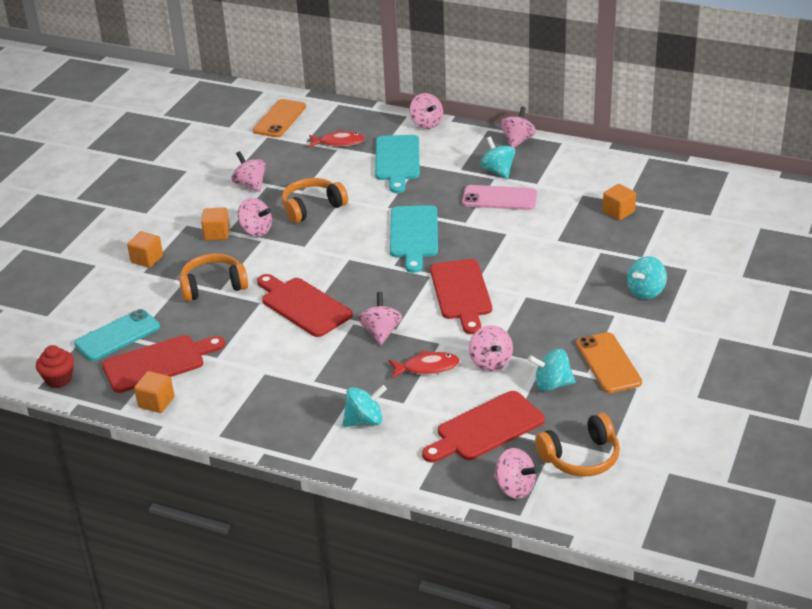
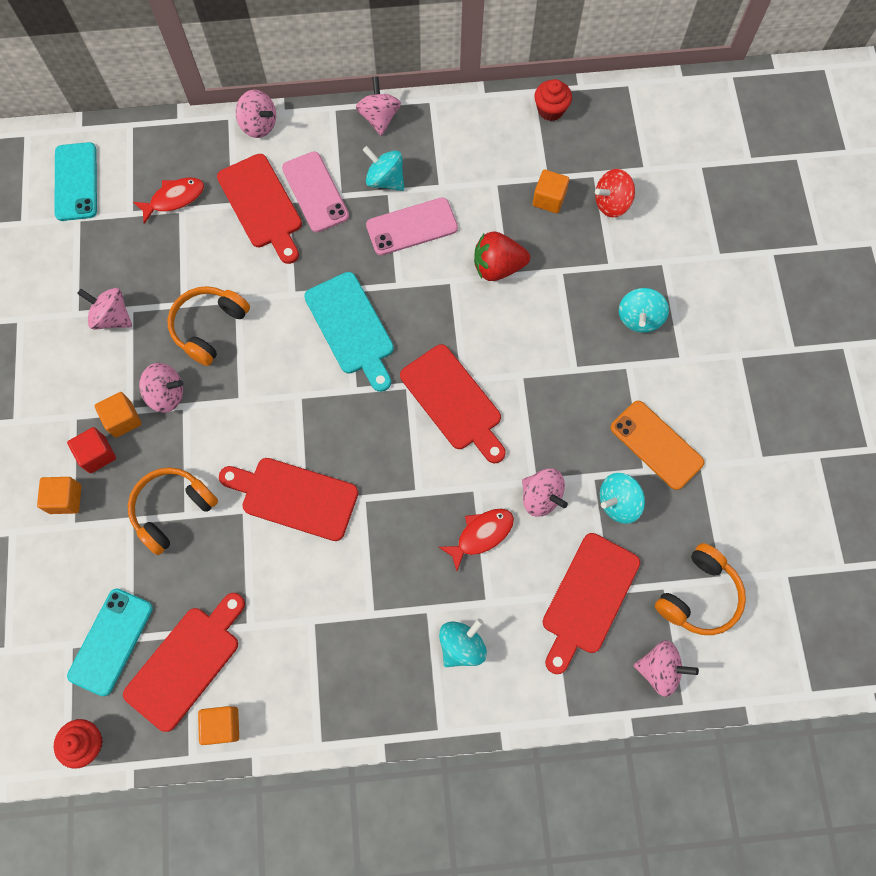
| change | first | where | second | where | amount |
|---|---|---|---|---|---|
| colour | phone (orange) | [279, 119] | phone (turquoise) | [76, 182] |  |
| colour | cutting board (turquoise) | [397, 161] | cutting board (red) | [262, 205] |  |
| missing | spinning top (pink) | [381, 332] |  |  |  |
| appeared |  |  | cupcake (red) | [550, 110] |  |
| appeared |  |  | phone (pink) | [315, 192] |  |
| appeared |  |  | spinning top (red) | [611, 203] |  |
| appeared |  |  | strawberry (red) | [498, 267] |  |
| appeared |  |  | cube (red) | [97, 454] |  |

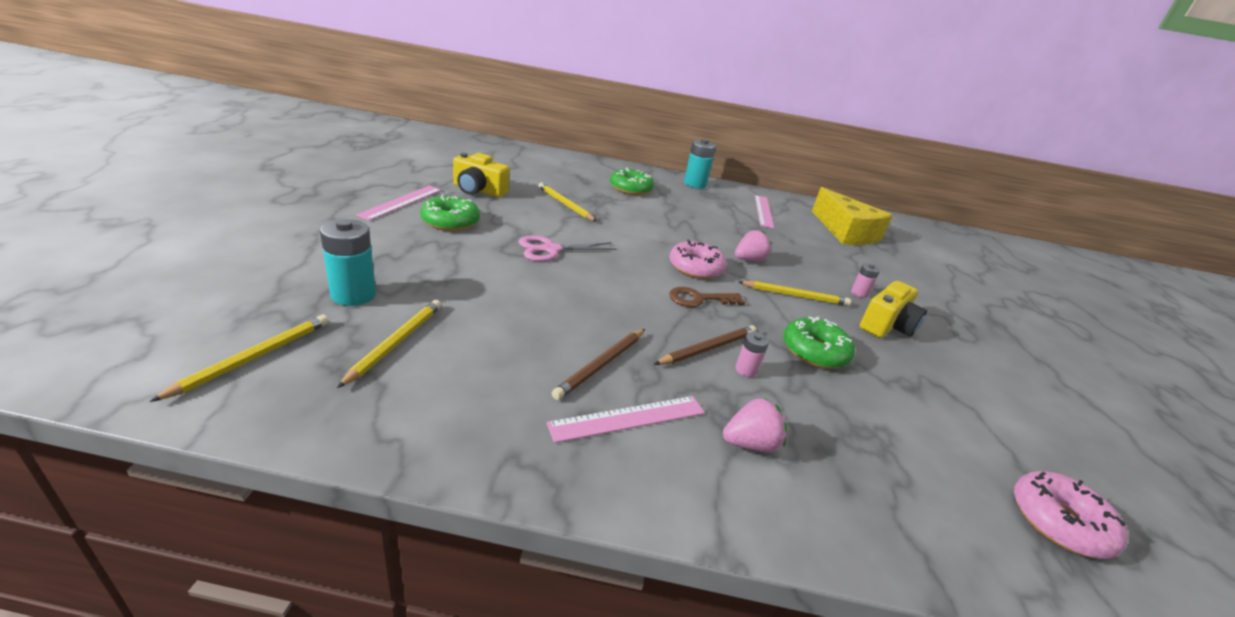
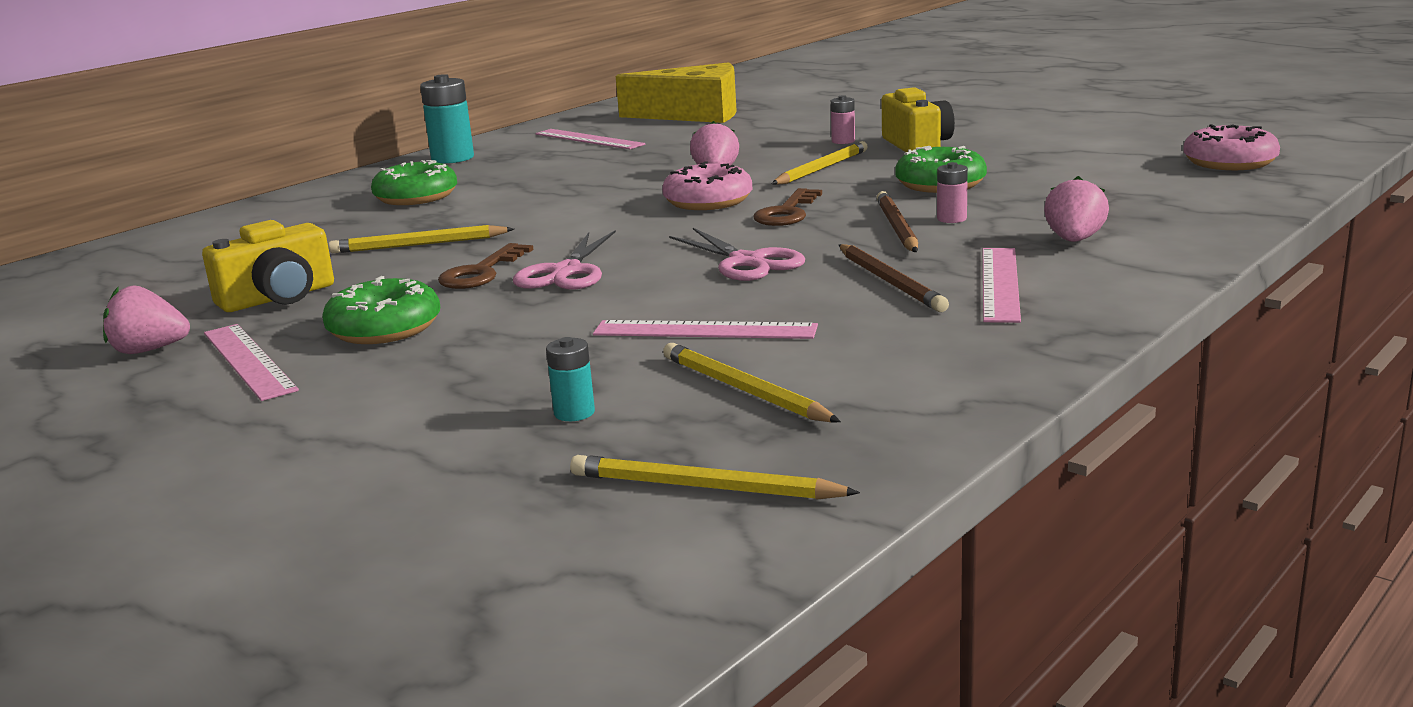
| change | first | where | second | where | amount |
|---|---|---|---|---|---|
| size | battery (turquoise) | [353, 295] |  | [574, 413] | x0.53 |
| spun | pencil (yellow) | [253, 358] |  | [705, 487] | 45 degrees counterclockwise |
| appeared |  |  | scissors (pink) | [746, 262] |  |
| appeared |  |  | key (brown) | [481, 272] |  |
| appeared |  |  | strawberry (pink) | [149, 350] |  |
| appeared |  |  | ruler (pink) | [704, 330] |  |

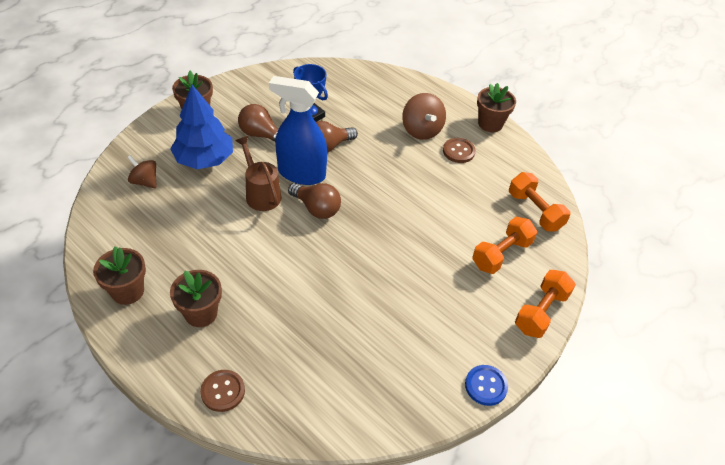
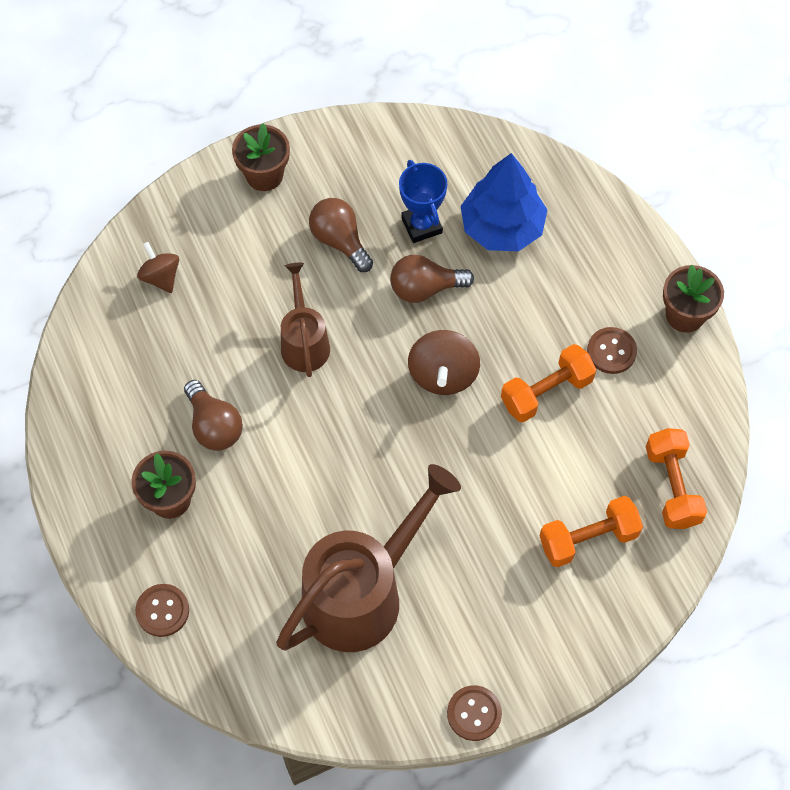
| change | first | where | second | where | amount |
|---|---|---|---|---|---|
| missing | spray bottle (blue) | [301, 173] |  |  |  |
| relocated | tree (blue) | [204, 159] |  | [502, 227] |  |
| relocated | spinning top (brown) | [421, 130] |  | [443, 374] |  |
| relocated | light bulb (brown) | [316, 208] |  | [214, 426] |  |
| missing | flower pot (brown) | [127, 291] |  |  |  |
| relocated | dumbbell (orange) | [541, 312] |  | [546, 392] |  |
| colour | button (blue) | [486, 386] | button (brown) | [474, 713] |  |
| appeared |  |  | watering can (brown) | [363, 592] |  |

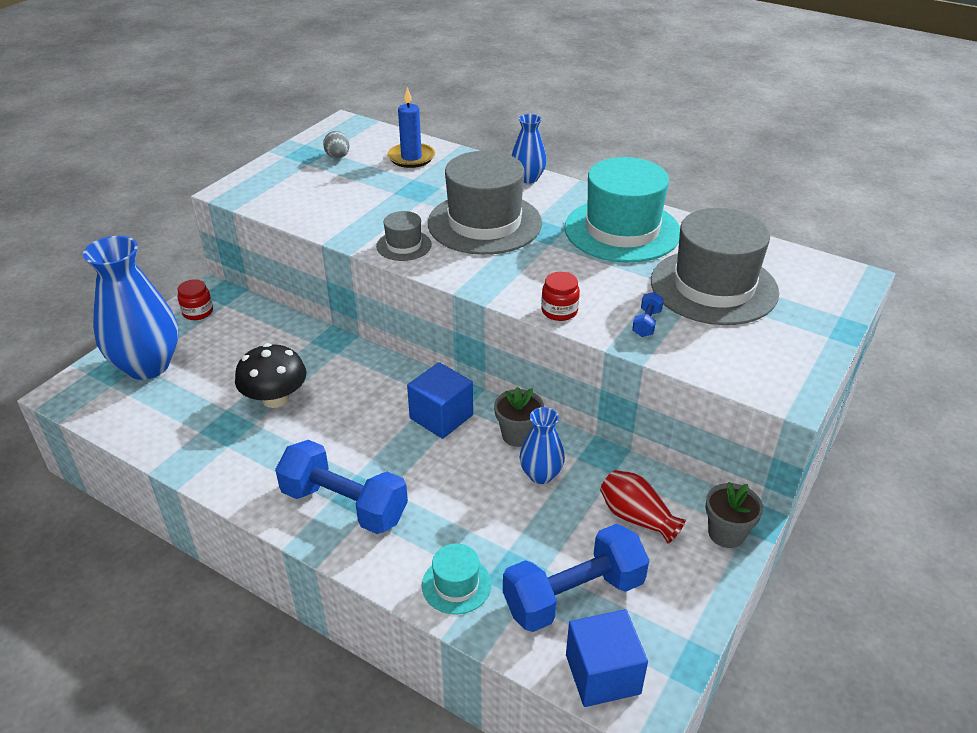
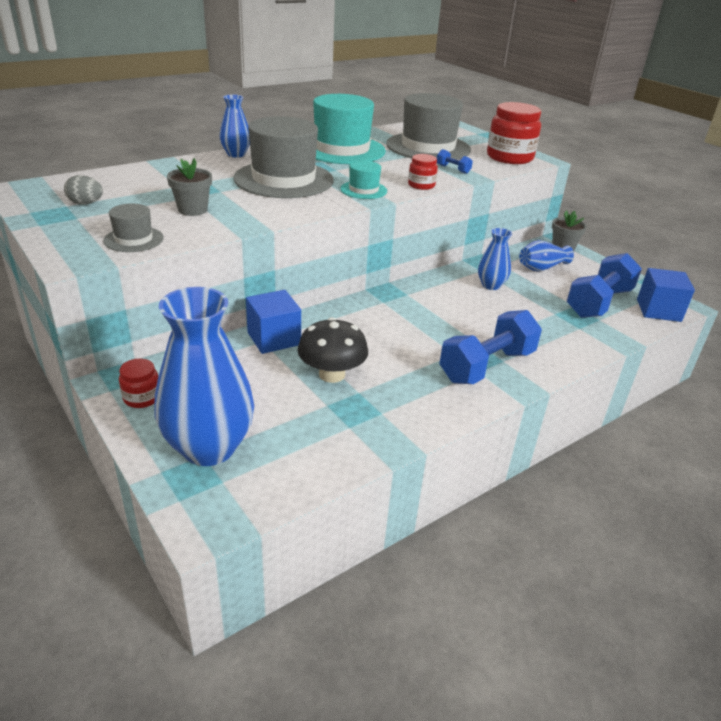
| change | first | where | second | where | amount |
|---|---|---|---|---|---|
| missing | candle (blue) | [411, 158] |  |  |  |
| relocated | hat (grey) | [404, 245] |  | [133, 239] |  |
| relocated | cube (blue) | [441, 416] |  | [274, 338] |  |
| relocated | flower pot (grey) | [518, 435] |  | [193, 210] |  |
| colour | vase (red) | [636, 517] | vase (blue) | [541, 268] |  |
| spun | dumbbell (blue) | [573, 595] |  | [599, 303] | 45 degrees clockwise |
| relocated | hat (turquoise) | [456, 585] |  | [363, 190] |  |
| appeared |  |  | jar (red) | [509, 157] |  |

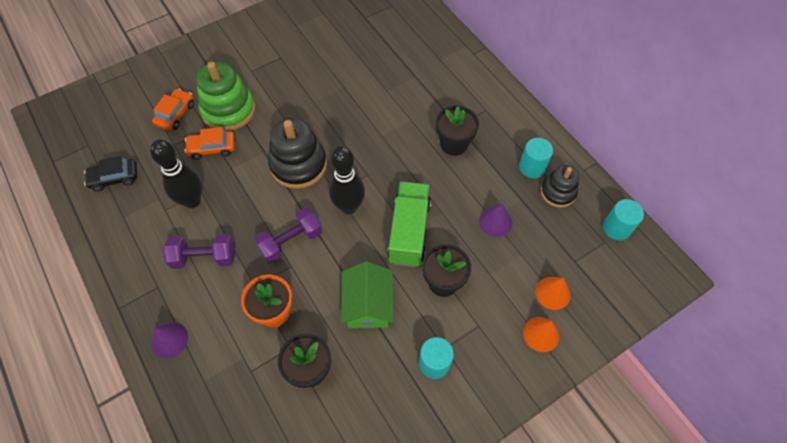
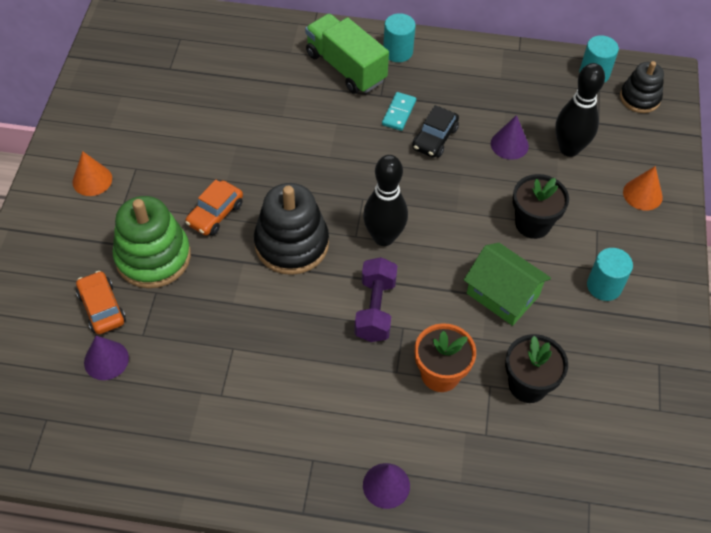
| change | first | where | second | where | amount |
|---|---|---|---|---|---|
| exchanged | flower pot (black) | [454, 144] | domino (turquoise) | [399, 113] |  |
| relocated | car (orange) | [212, 148] |  | [215, 214] |  |
| relocated | cylinder (turquoise) | [532, 167] |  | [398, 52] |  |
| relocated | bowling pin (black) | [192, 201] |  | [569, 149] |  |
| relocated | car (black) | [114, 178] |  | [434, 138] |  |
| relocated | stacking toy (black) | [558, 192] |  | [639, 98] |  |
| relocated | truck (green) | [409, 232] |  | [346, 67] |  |
| missing | dumbbell (purple) | [204, 258] |  |  |  |
| relocated | cone (orange) | [552, 293] |  | [92, 180] |  |
| appeared |  |  | cone (purple) | [106, 360] |  |

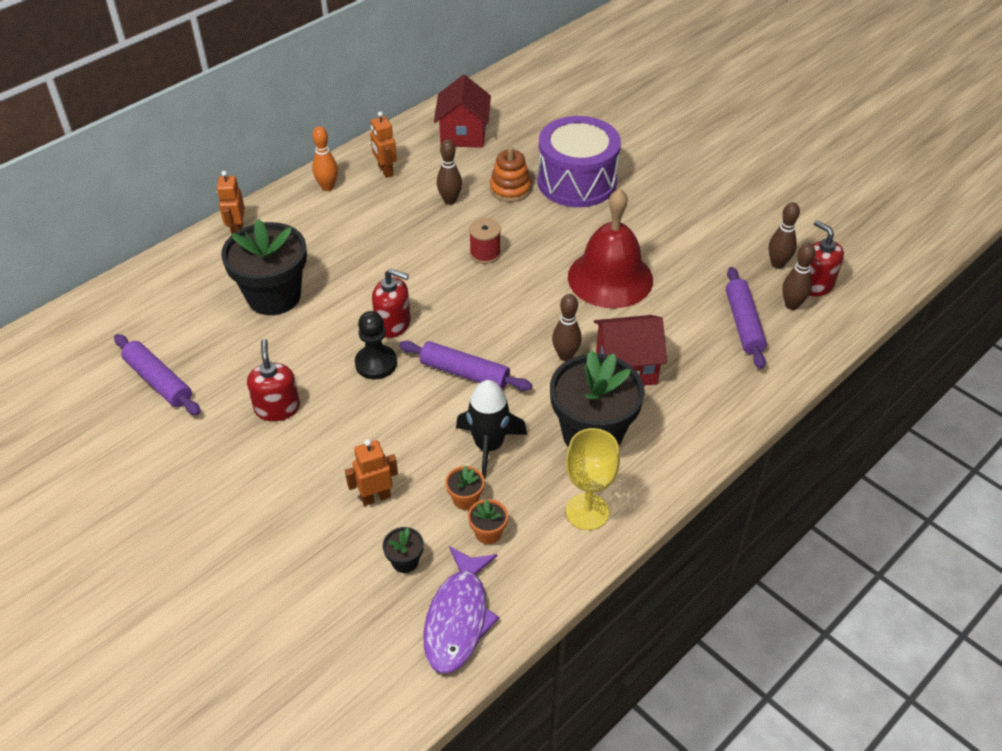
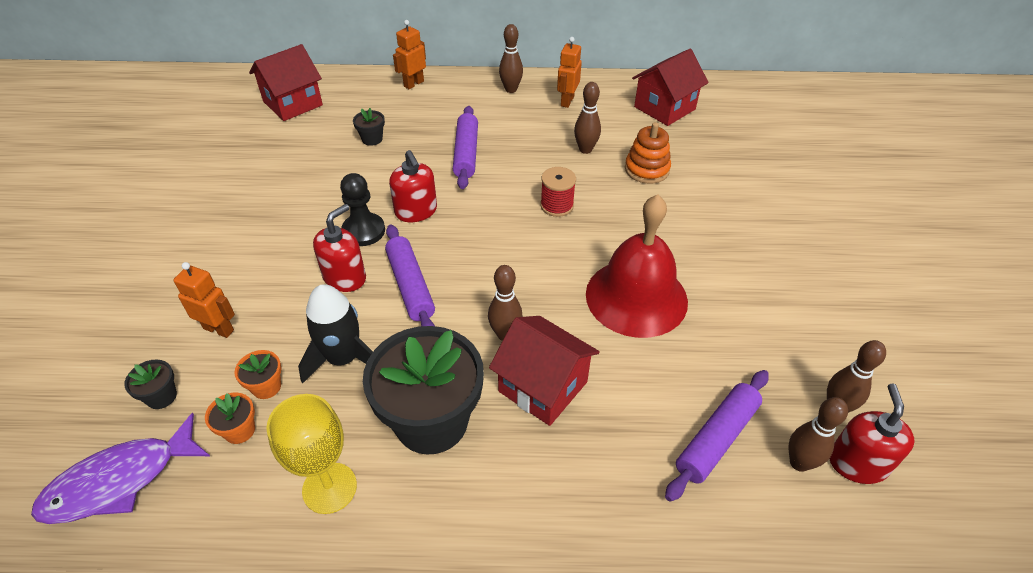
| change | first | where | second | where | amount |
|---|---|---|---|---|---|
| missing | drum (purple) | [577, 181] |  |  |  |
| colour | bowling pin (orange) | [327, 187] | bowling pin (brown) | [511, 89] |  |
| size | flower pot (black) | [274, 296] |  | [372, 139] | x0.41 |
| relocated | rolling pin (purple) | [158, 381] |  | [466, 153] |  |
| relocated | soap dispenser (red) | [277, 408] |  | [345, 277] |  |
| appeared |  |  | house (red) | [293, 103] |  |

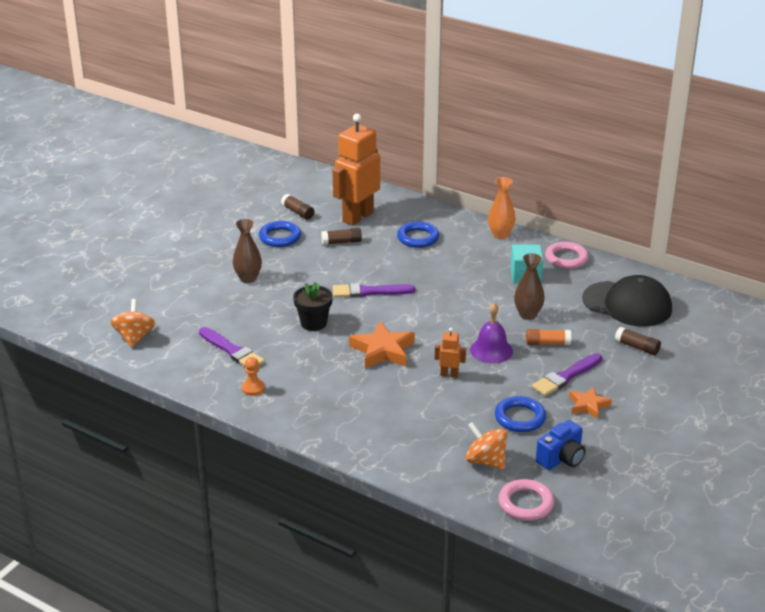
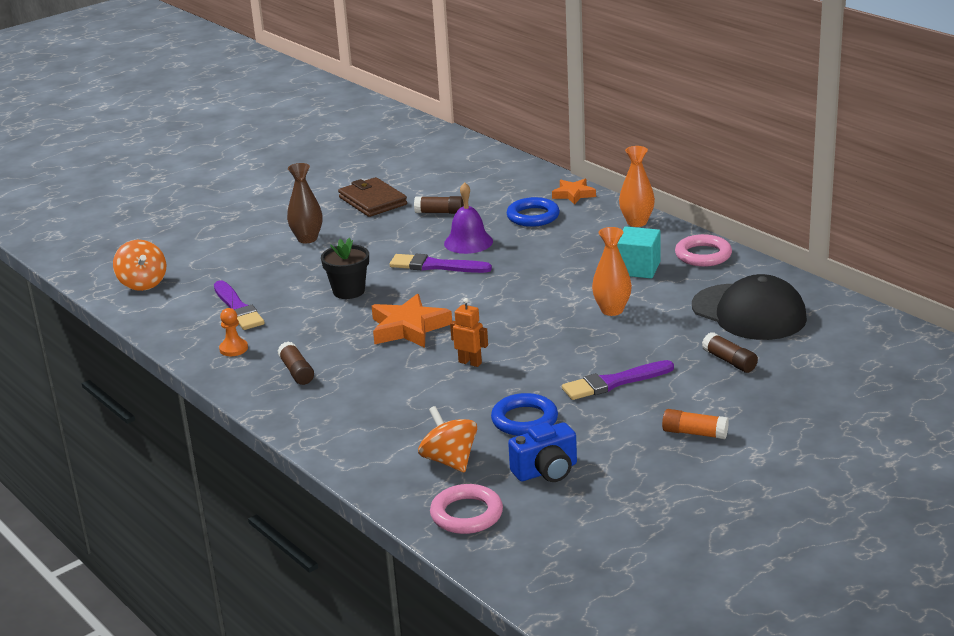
| change | first | where | second | where | amount |
|---|---|---|---|---|---|
| missing | robot (orange) | [357, 217] |  |  |  |
| relocated | glue stick (brown) | [298, 212] |  | [296, 371] |  |
| exchanged | ring (blue) | [280, 237] | wallet (brown) | [372, 201] |  |
| colour | vase (brown) | [528, 315] | vase (orange) | [612, 310] |  |
| spun | spinning top (orange) | [134, 337] |  | [143, 283] | 135 degrees clockwise |
| relocated | bell (purple) | [491, 350] |  | [468, 242] |  |
| relocated | glue stick (orange) | [547, 343] |  | [694, 433] |  |
| relocated | star (orange) | [588, 405] |  | [573, 194] |  |

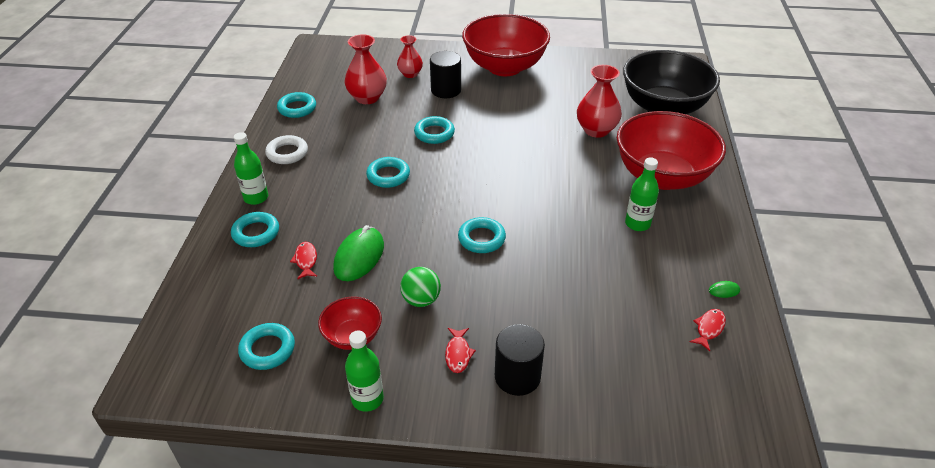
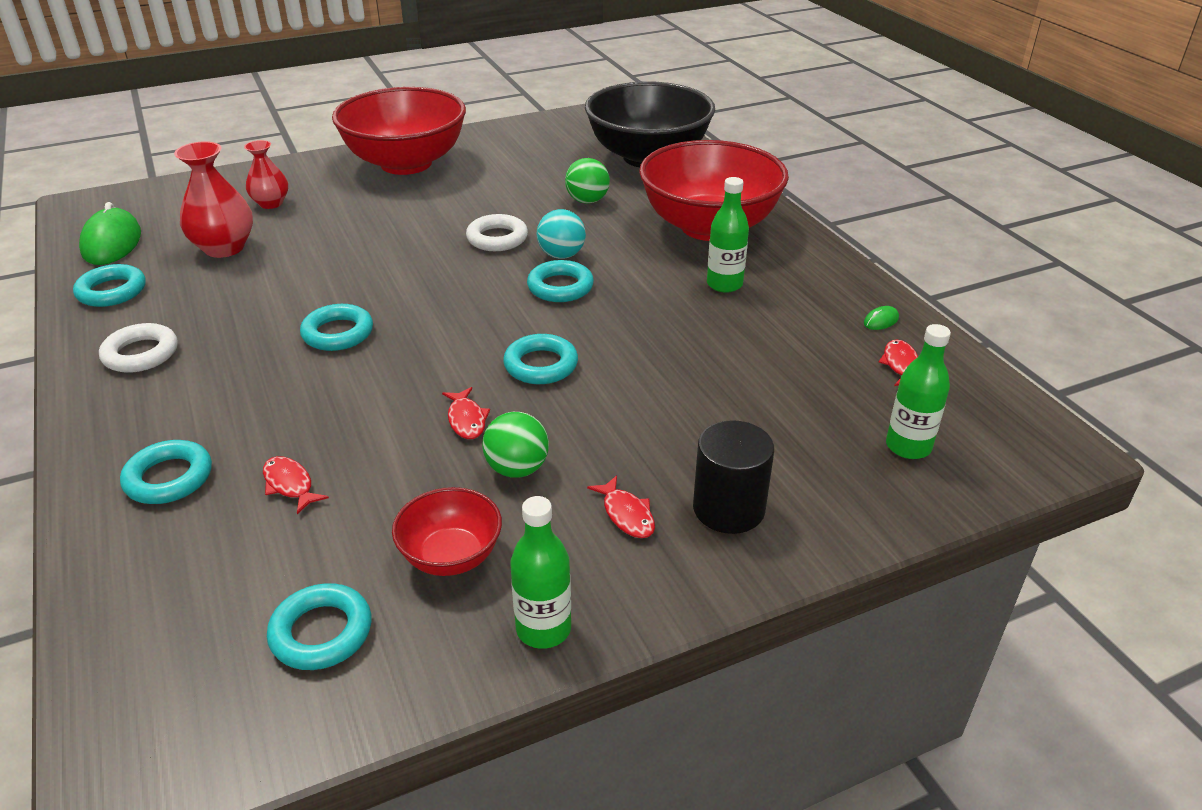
| change | first | where | second | where | amount |
|---|---|---|---|---|---|
| missing | cylinder (black) | [446, 90] |  |  |  |
| exchanged | vase (red) | [596, 130] | ball (green) | [587, 201] |  |
| relocated | ring (turquoise) | [434, 133] |  | [560, 287] |  |
| relocated | bottle (green) | [256, 198] |  | [908, 446] |  |
| relocated | mouse (green) | [359, 257] |  | [112, 242] |  |
| appeared |  |  | ball (turquoise) | [561, 255] |  |
| appeared |  |  | ring (white) | [497, 238] |  |
| appeared |  |  | fish (red) | [466, 420] |  |

